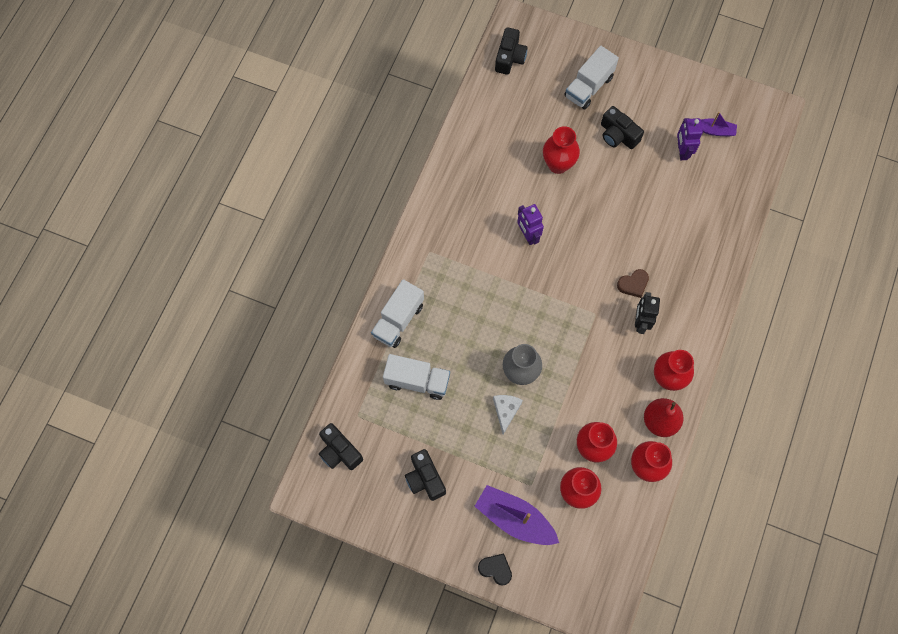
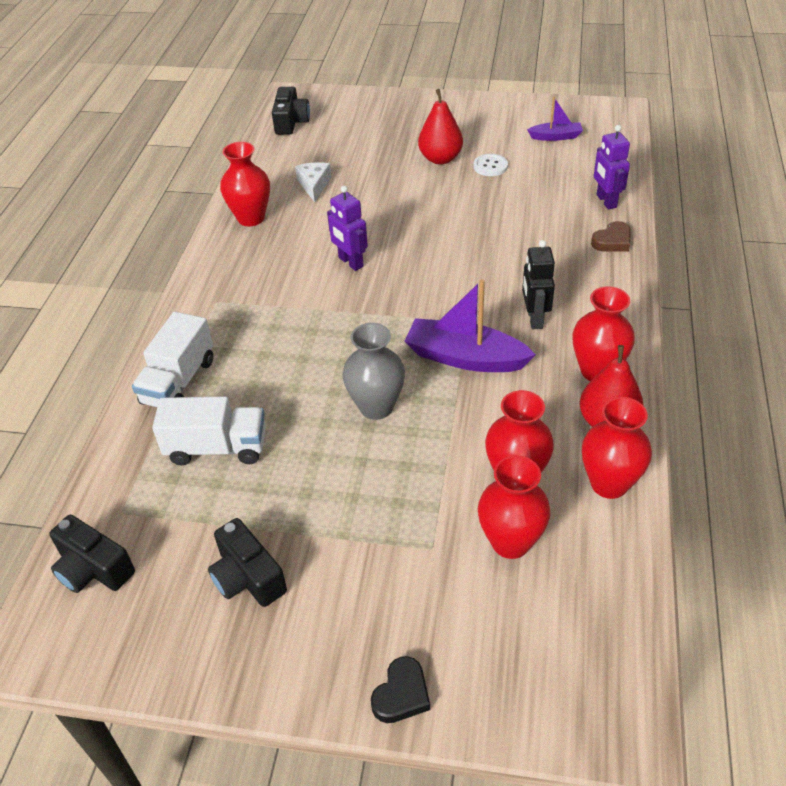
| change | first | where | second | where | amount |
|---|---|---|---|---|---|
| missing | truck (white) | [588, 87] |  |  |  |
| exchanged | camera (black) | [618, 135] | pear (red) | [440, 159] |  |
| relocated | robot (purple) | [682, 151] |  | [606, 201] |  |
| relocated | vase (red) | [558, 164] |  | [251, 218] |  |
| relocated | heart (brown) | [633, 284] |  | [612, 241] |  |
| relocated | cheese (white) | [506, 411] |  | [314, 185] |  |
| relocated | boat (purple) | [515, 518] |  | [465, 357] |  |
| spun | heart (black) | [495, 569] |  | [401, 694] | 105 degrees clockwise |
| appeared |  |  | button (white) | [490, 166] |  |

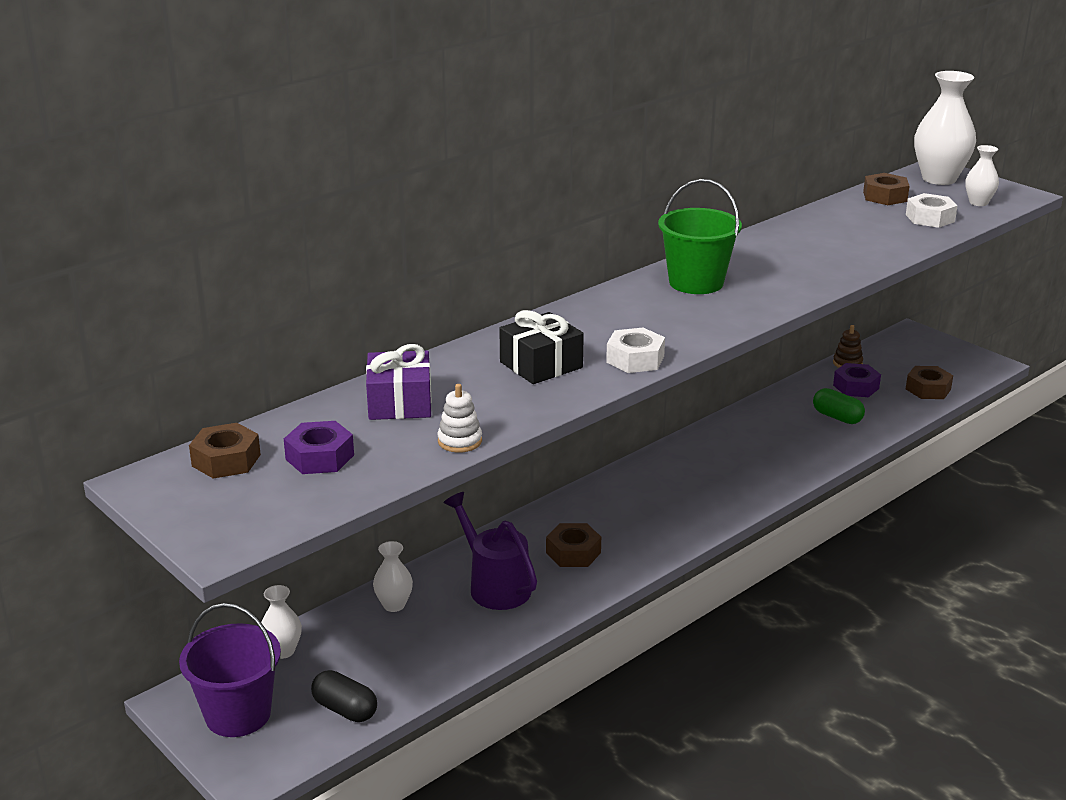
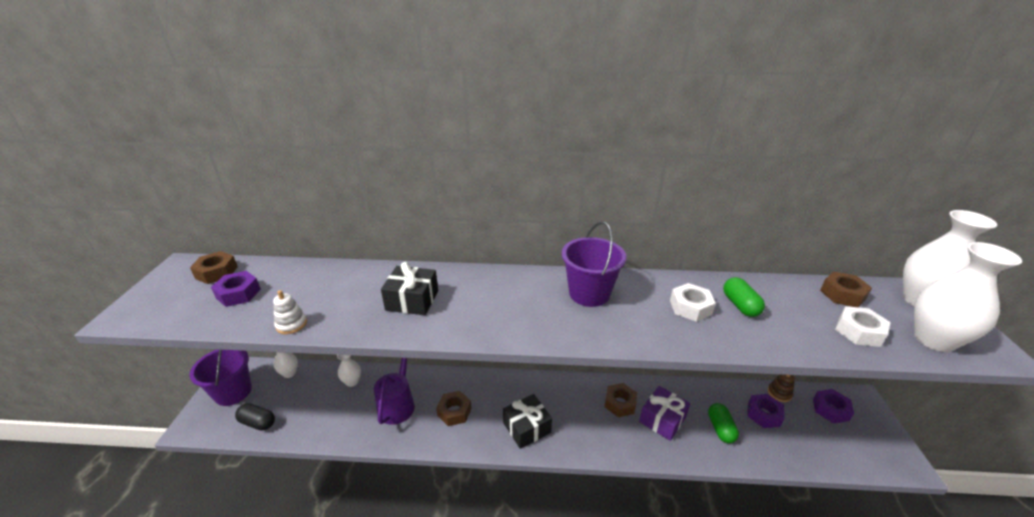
| change | first | where | second | where | amount |
|---|---|---|---|---|---|
| size | vase (white) | [978, 203] |  | [933, 340] | x1.92 |
| colour | bucket (green) | [696, 282] | bucket (purple) | [589, 293] |  |
| relocated | nut (white) | [635, 359] |  | [690, 307] |  |
| relocated | gift (purple) | [400, 403] |  | [662, 419] |  |
| relocated | nut (brown) | [928, 389] |  | [620, 403] |  |
| spun | capsule (black) | [345, 709] |  | [258, 422] | 60 degrees counterclockwise |
| appeared |  |  | capsule (green) | [740, 305] |  |
| appeared |  |  | nut (purple) | [830, 409] |  |
| appeared |  |  | gift (black) | [527, 428] |  |

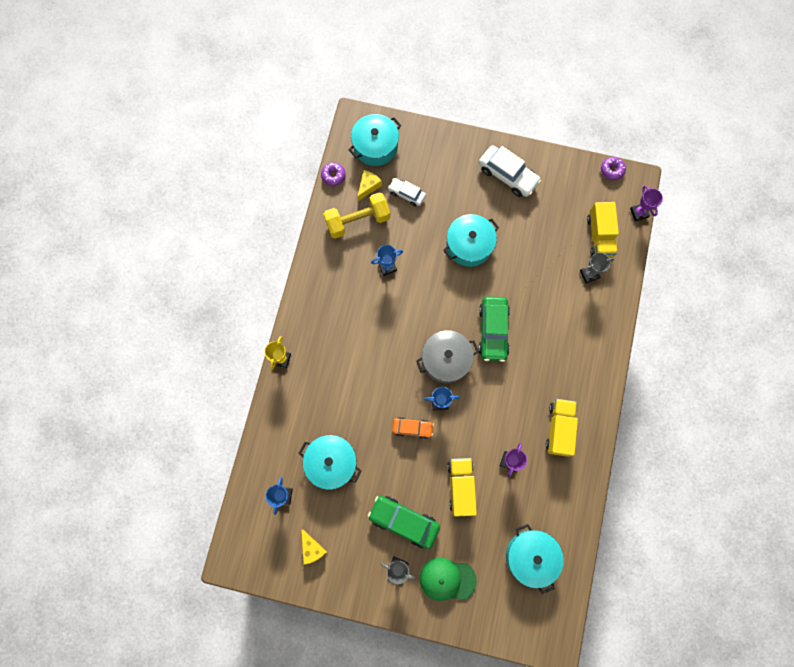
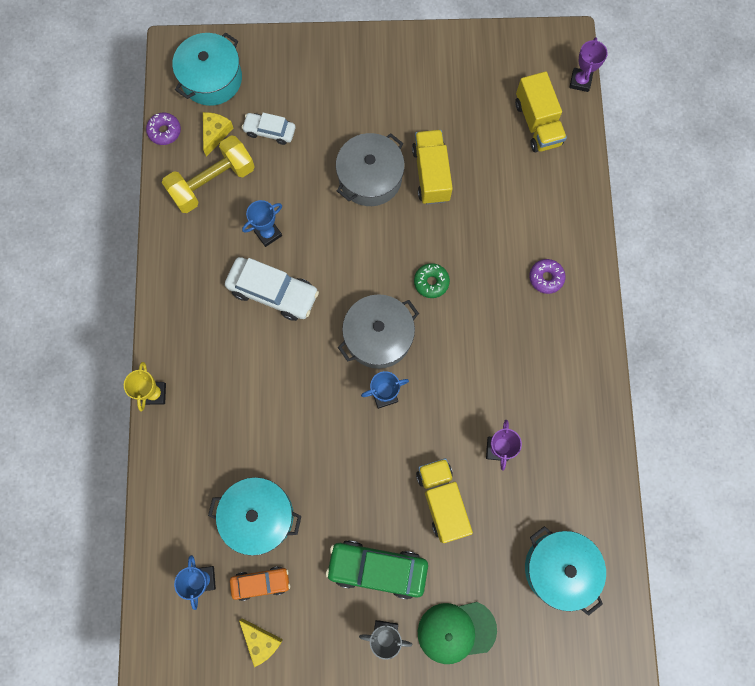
| change | first | where | second | where | amount |
|---|---|---|---|---|---|
| relocated | car (white) | [507, 175] |  | [273, 292] |  |
| relocated | donut (purple) | [612, 170] |  | [546, 278] |  |
| spun | trophy (purple) | [639, 213] |  | [580, 81] | 45 degrees clockwise |
| colour | pot (turquoise) | [469, 245] | pot (grey) | [370, 178] |  |
| missing | trophy (grey) | [589, 274] |  |  |  |
| exchanged | car (green) | [493, 331] | donut (green) | [431, 282] |  |
| relocated | truck (yellow) | [559, 428] |  | [431, 174] |  |
| relocated | car (orange) | [412, 428] |  | [261, 582] |  |

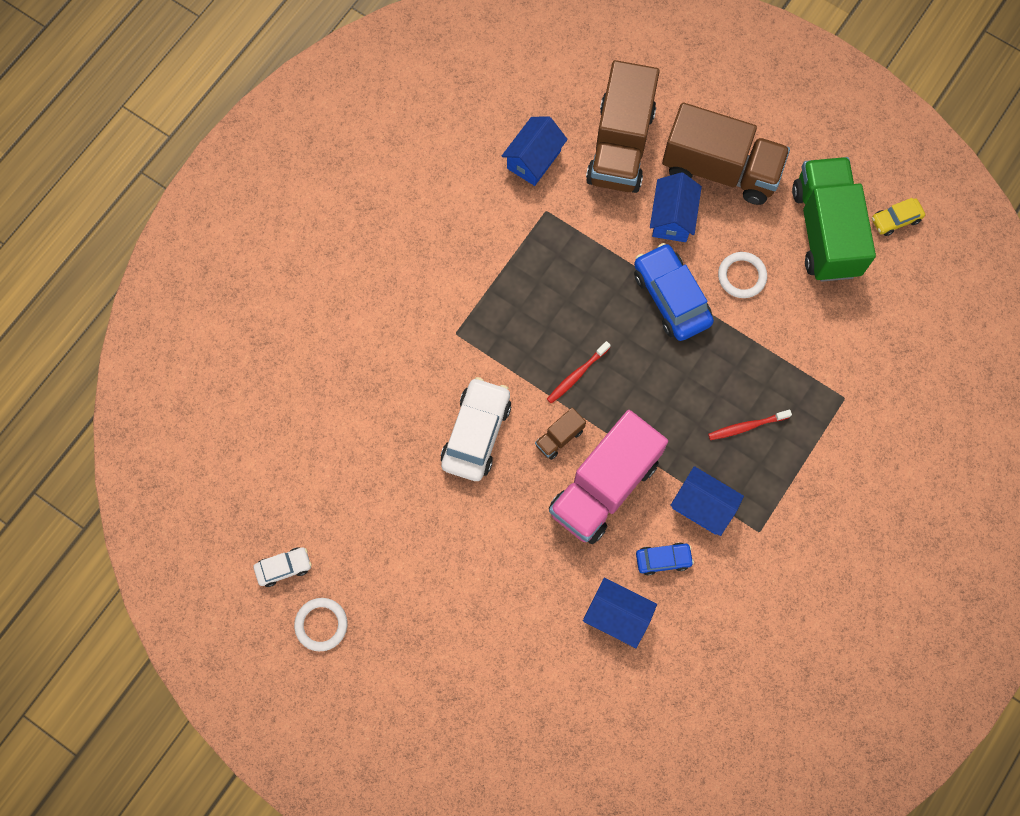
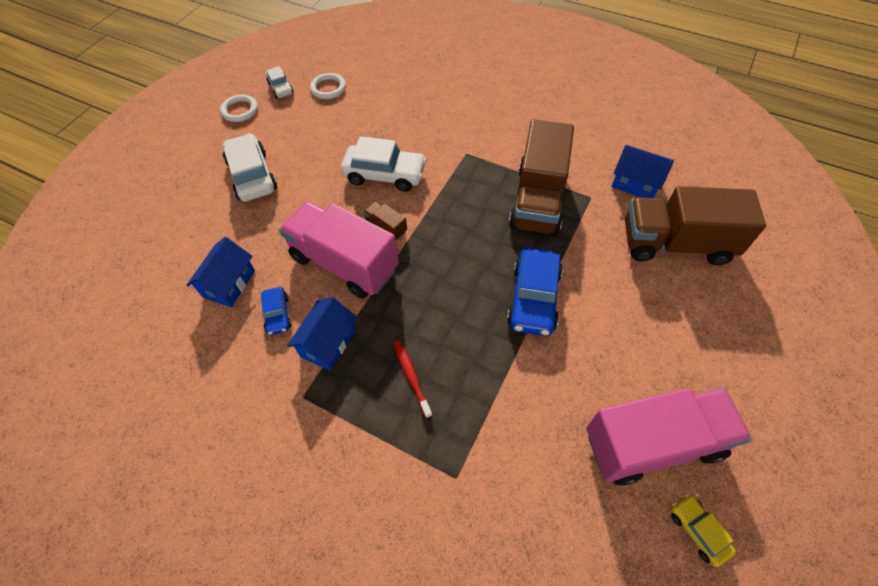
| change | first | where | second | where | amount |
|---|---|---|---|---|---|
| relocated | truck (brown) | [720, 169] |  | [537, 200] |  |
| colour | truck (green) | [825, 231] | truck (pink) | [653, 443] |  |
| missing | house (blue) | [672, 218] |  |  |  |
| spun | car (blue) | [671, 297] |  | [533, 298] | 135 degrees clockwise |
| relocated | ring (white) | [741, 276] |  | [328, 88] |  |
| missing | toothbrush (red) | [577, 375] |  |  |  |
| appeared |  |  | car (white) | [252, 176] |  |

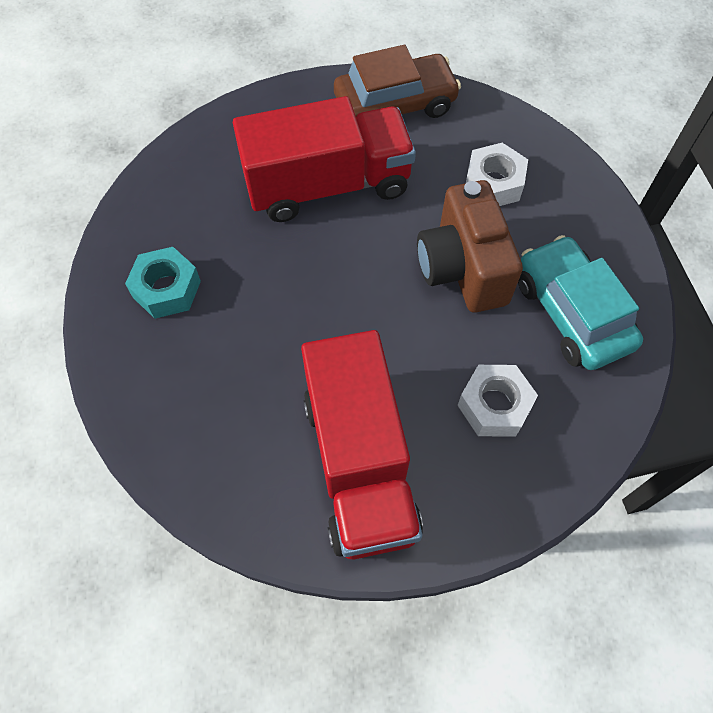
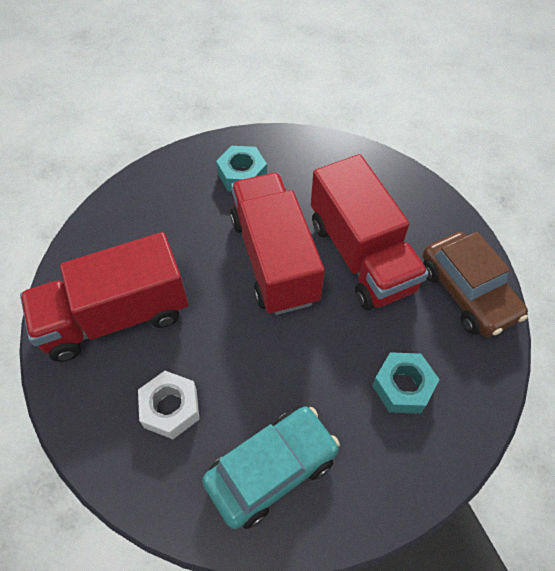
| change | first | where | second | where | amount |
|---|---|---|---|---|---|
| colour | nut (white) | [493, 183] | nut (turquoise) | [402, 387] |  |
| missing | camera (brown) | [462, 269] |  |  |  |
| appeared |  |  | truck (red) | [274, 259] |  |

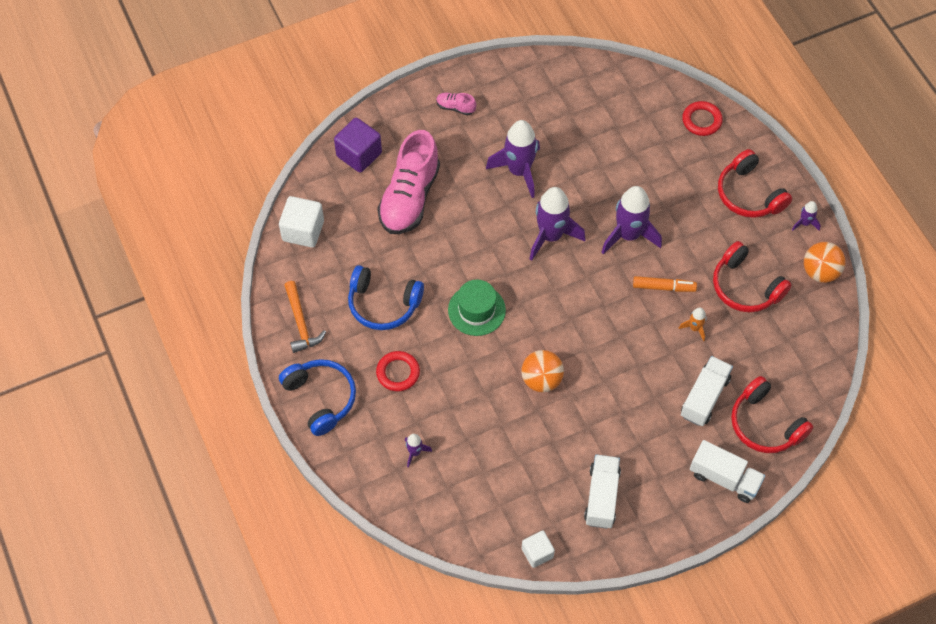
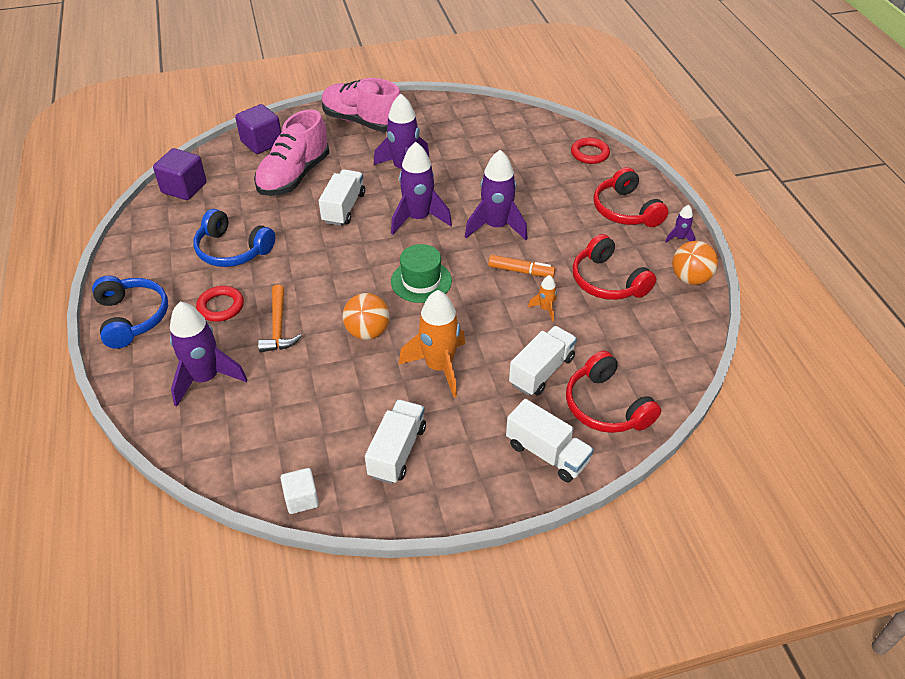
| change | first | where | second | where | amount |
|---|---|---|---|---|---|
| size | shoe (pink) | [455, 107] |  | [362, 122] | x2.41 |
| colour | cube (white) | [303, 231] | cube (purple) | [184, 188] |  |
| relocated | hat (green) | [476, 310] |  | [421, 281] |  |
| relocated | hammer (orange) | [301, 322] |  | [278, 326] |  |
| size | rocket (purple) | [415, 452] |  | [206, 378] | x2.17 |
| appeared |  |  | truck (white) | [343, 208] |  |
| appeared |  |  | rocket (orange) | [439, 367] |  |

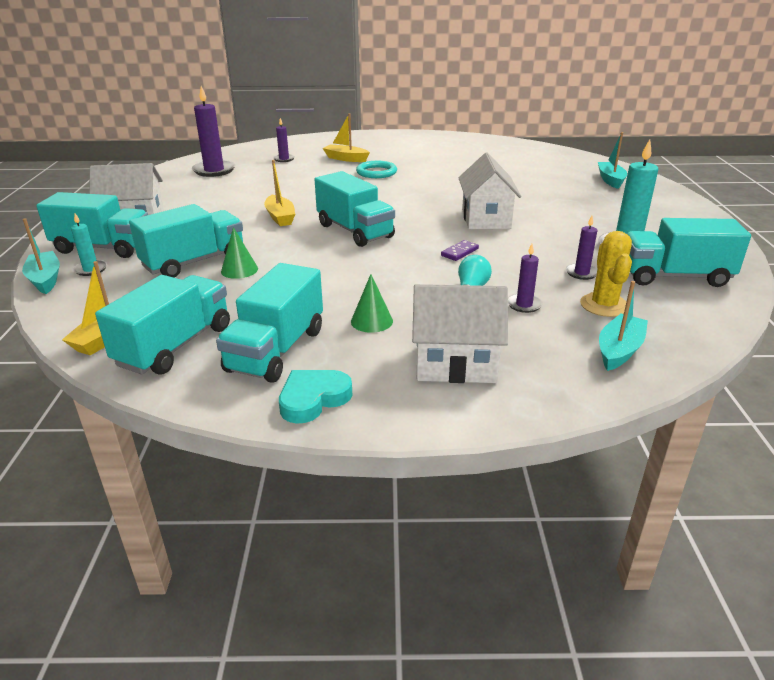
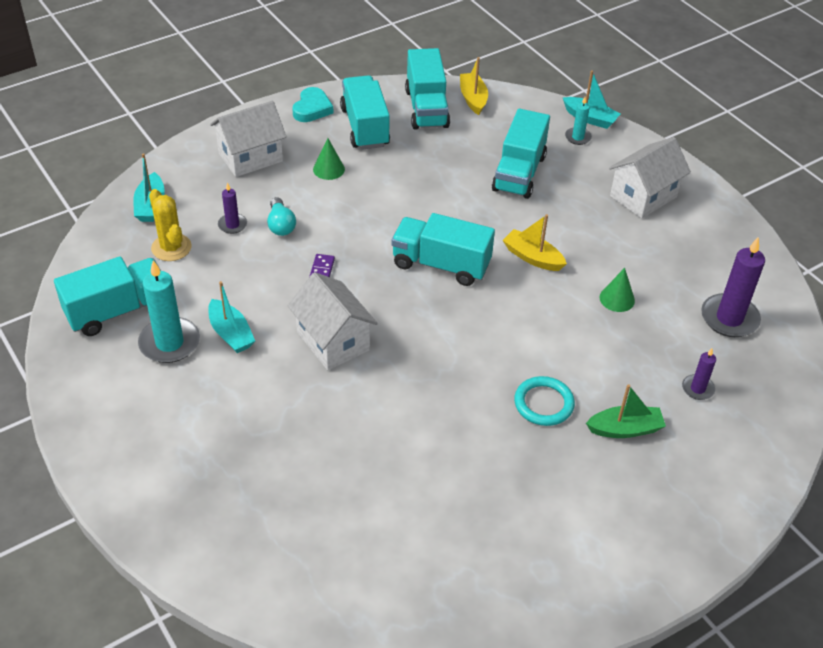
| change | first | where | second | where | amount |
|---|---|---|---|---|---|
| colour | boat (yellow) | [346, 159] | boat (green) | [625, 429] |  |
| relocated | boat (turquoise) | [610, 180] |  | [231, 334] |  |
| missing | truck (turquoise) | [103, 248] |  |  |  |
| missing | candle (purple) | [581, 273] |  |  |  |
| relocated | cone (green) | [239, 270] |  | [617, 299] |  |

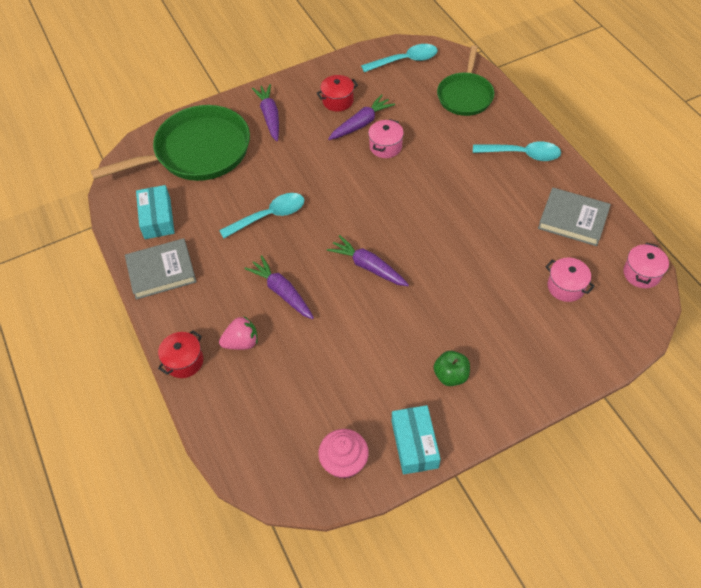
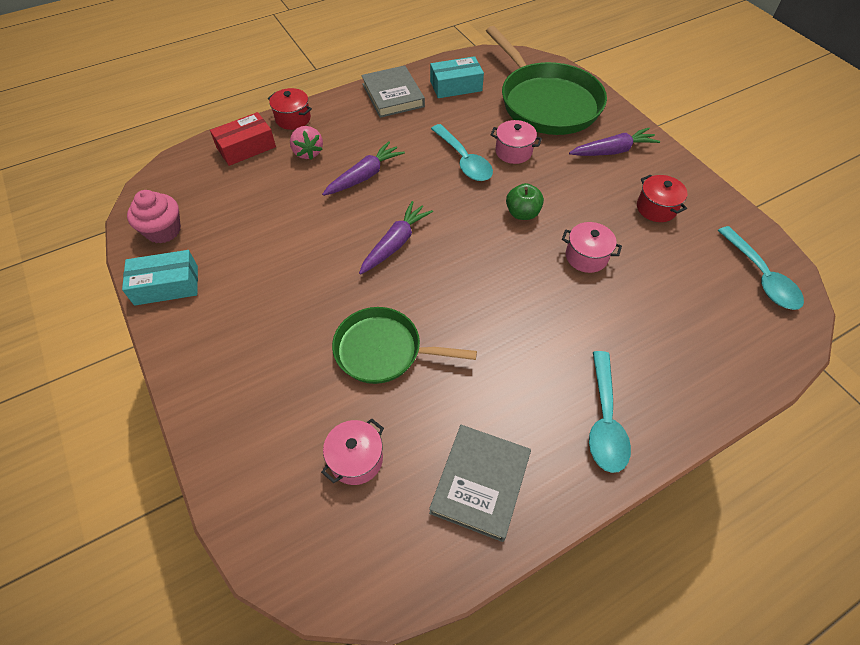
| change | first | where | second | where | amount |
|---|---|---|---|---|---|
| relocated | pan (green) | [465, 95] |  | [383, 350] |  |
| missing | carrot (purple) | [361, 123] |  |  |  |
| relocated | pot (pink) | [641, 273] |  | [513, 152] |  |
| relocated | apple (green) | [451, 375] |  | [522, 213] |  |
| appeared |  |  | box (red) | [246, 147] |  |

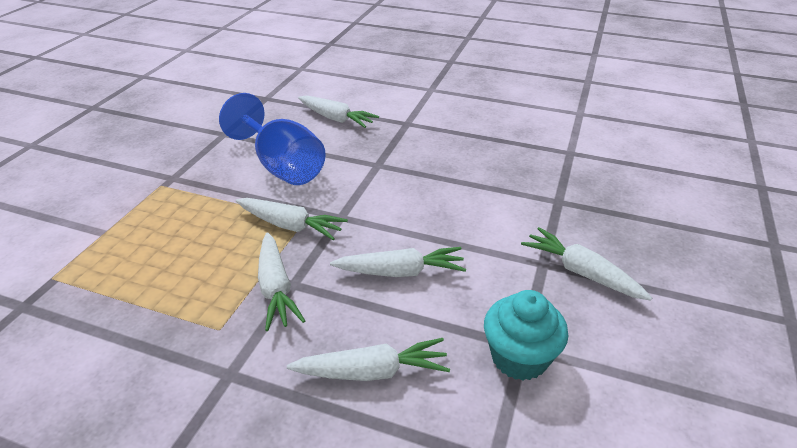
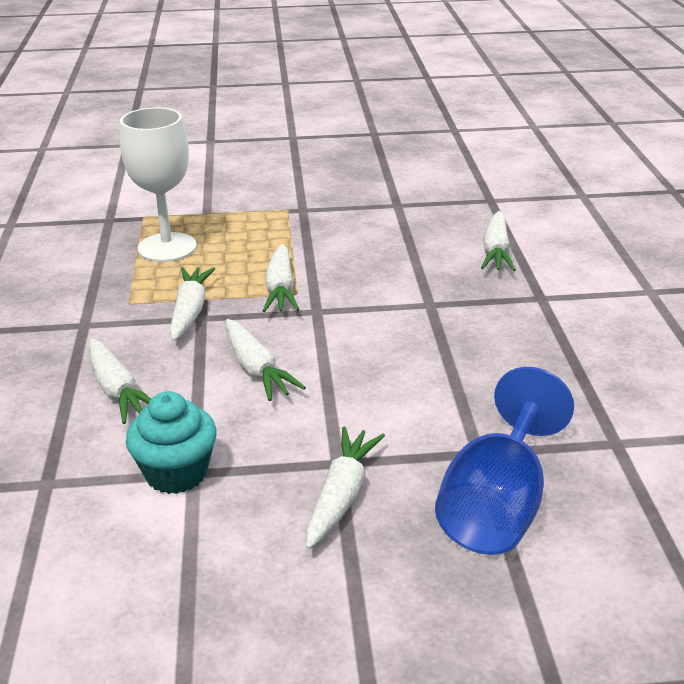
| change | first | where | second | where | amount |
|---|---|---|---|---|---|
| relocated | goblet (blue) | [282, 166] |  | [496, 505] |  |
| spun | carrot (white) | [276, 288] |  | [190, 311] | 135 degrees clockwise |
| appeared |  |  | goblet (white) | [167, 247] |  |

